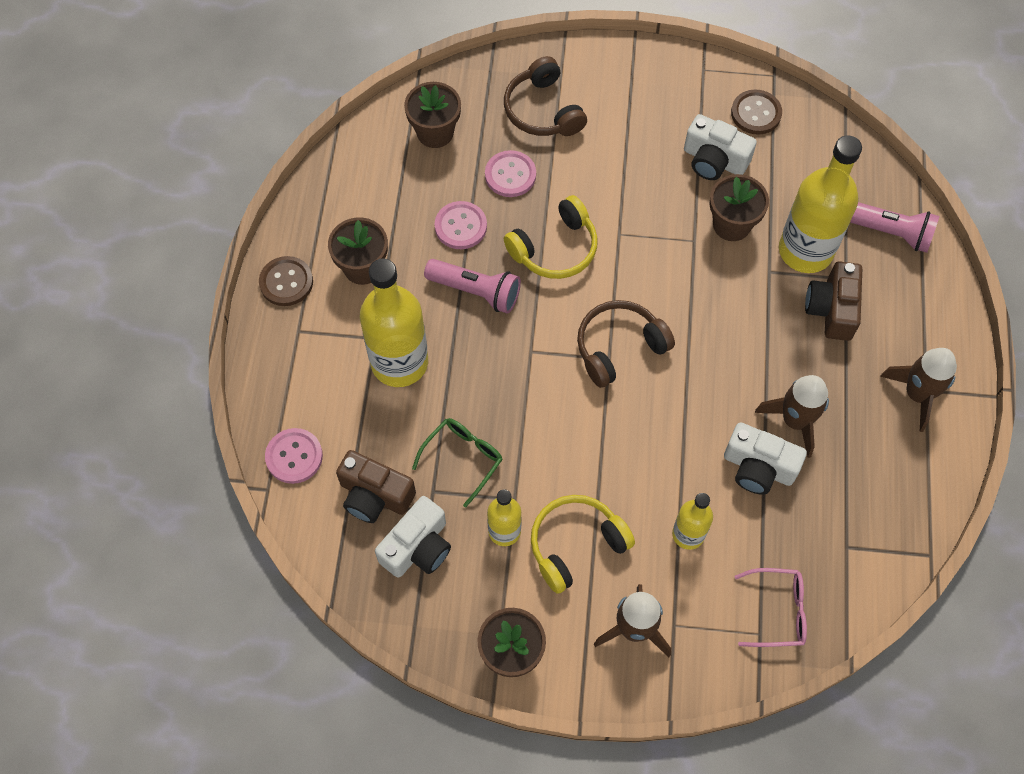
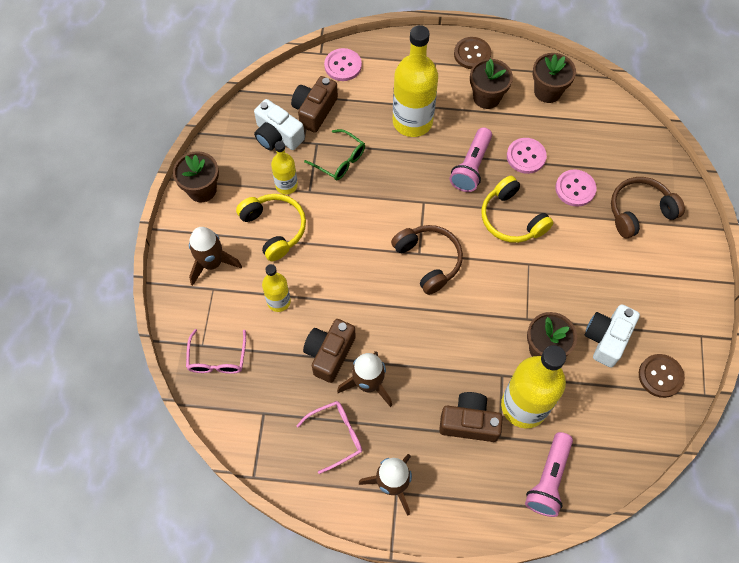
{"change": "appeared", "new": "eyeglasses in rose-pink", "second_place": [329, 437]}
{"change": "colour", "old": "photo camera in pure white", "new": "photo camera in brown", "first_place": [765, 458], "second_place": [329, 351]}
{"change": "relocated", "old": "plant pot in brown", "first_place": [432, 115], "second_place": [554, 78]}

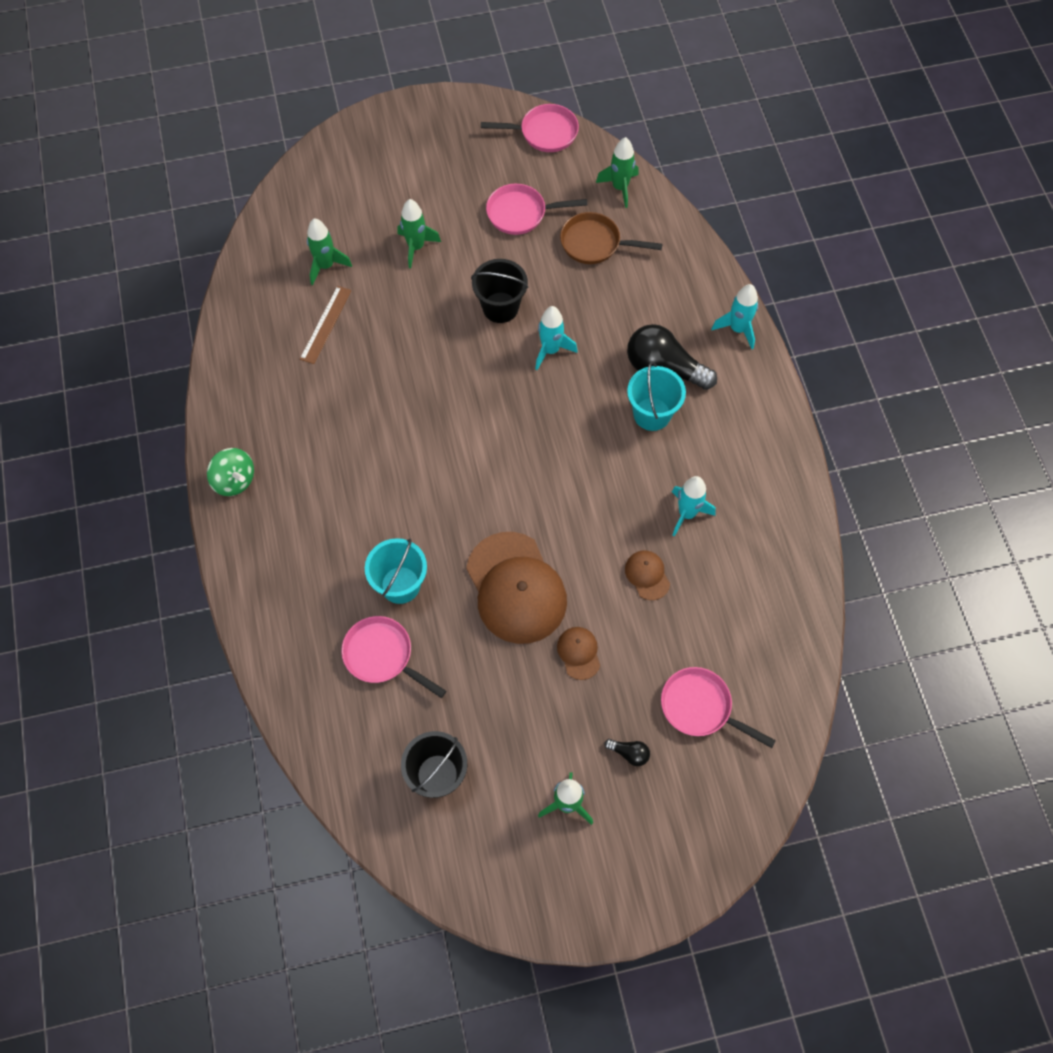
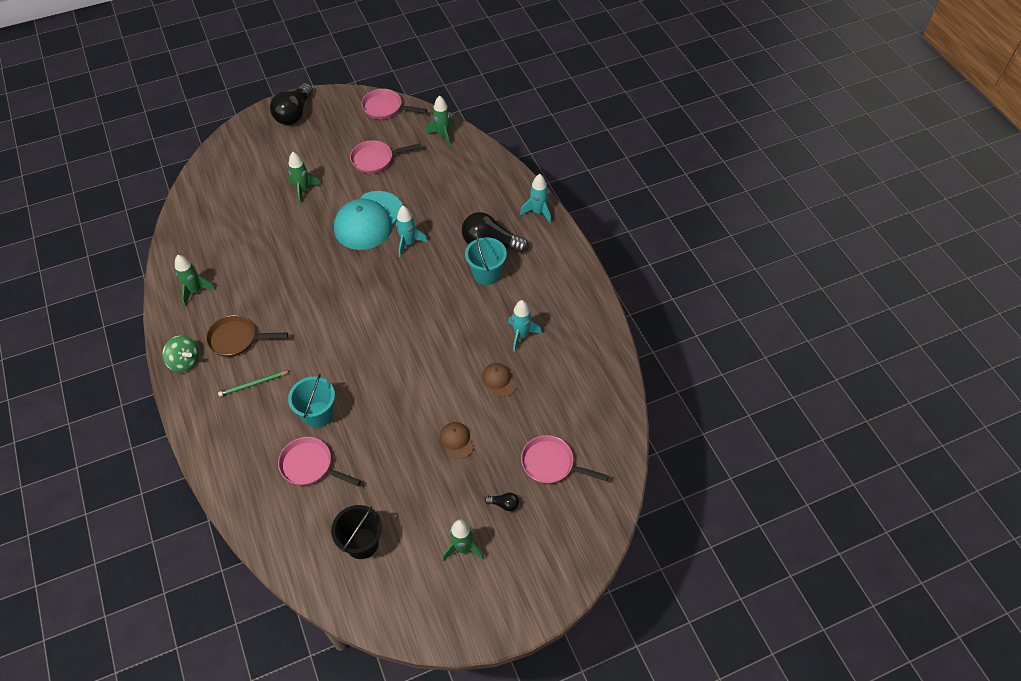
{"change": "relocated", "old": "toy rocket in emerald", "first_place": [329, 251], "second_place": [195, 281]}
{"change": "relocated", "old": "skillet in brown", "first_place": [611, 238], "second_place": [247, 336]}
{"change": "appeared", "new": "pencil in emerald", "second_place": [254, 384]}
{"change": "appeared", "new": "lightbulb in jet-black", "second_place": [291, 104]}
{"change": "exchanged", "old": "sand bucket in jet-black", "new": "peaked cap in teal", "first_place": [499, 291], "second_place": [368, 220]}
{"change": "spun", "old": "skillet in rose-pink", "first_place": [530, 128], "second_place": [394, 104], "degrees": -150}
{"change": "missing", "old": "ruler in brown", "first_place": [325, 325]}
{"change": "missing", "old": "peaked cap in brown", "first_place": [516, 588]}

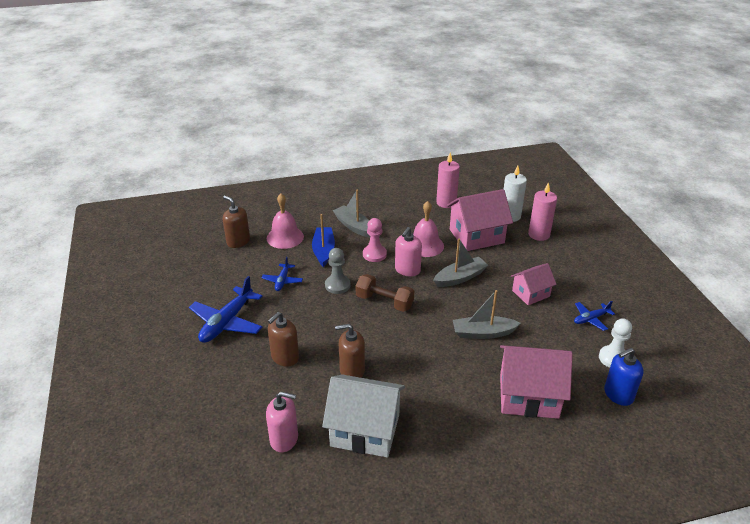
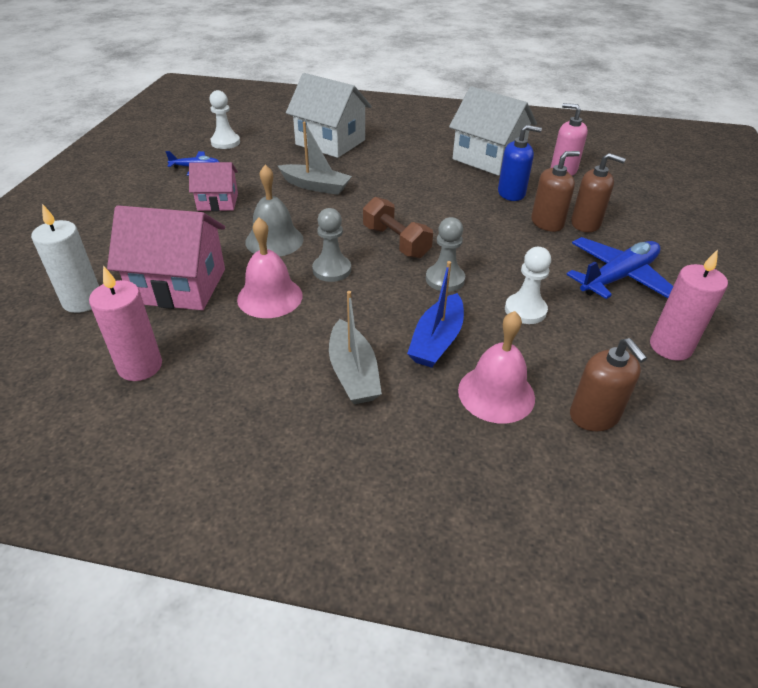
{"change": "exchanged", "old": "boat in ash-grey", "new": "hand bell in ash-grey", "first_place": [460, 262], "second_place": [274, 211]}
{"change": "colour", "old": "house in rose-pink", "new": "house in pure white", "first_place": [536, 382], "second_place": [329, 115]}
{"change": "exchanged", "old": "soap dispenser in rose-pink", "new": "pawn in ash-grey", "first_place": [408, 251], "second_place": [331, 245]}
{"change": "relocated", "old": "soap dispenser in royal blue", "first_place": [624, 377], "second_place": [520, 163]}
{"change": "exchanged", "old": "plane in royal blue", "new": "pawn in pure white", "first_place": [282, 274], "second_place": [528, 285]}
{"change": "relocated", "old": "soap dispenser in brown", "first_place": [350, 351], "second_place": [598, 192]}
{"change": "relocated", "old": "wax candle in rose-pink", "first_place": [542, 211], "second_place": [689, 305]}
{"change": "missing", "old": "pawn in rose-pink", "first_place": [375, 240]}

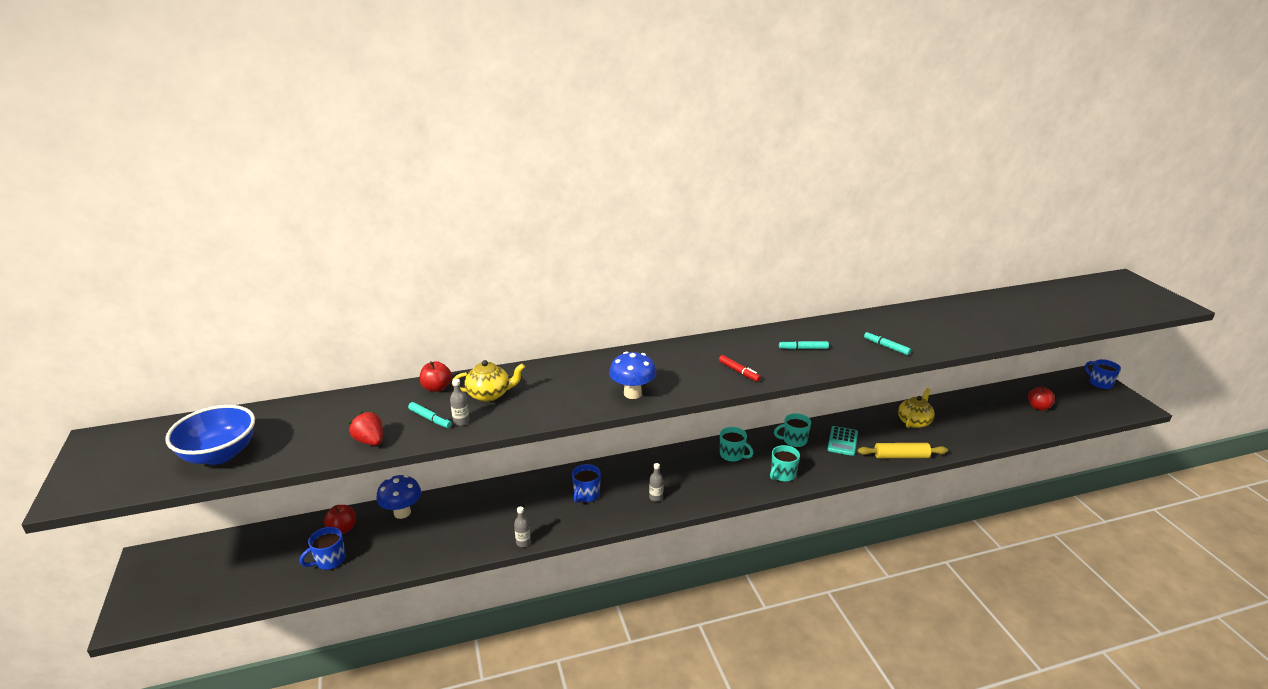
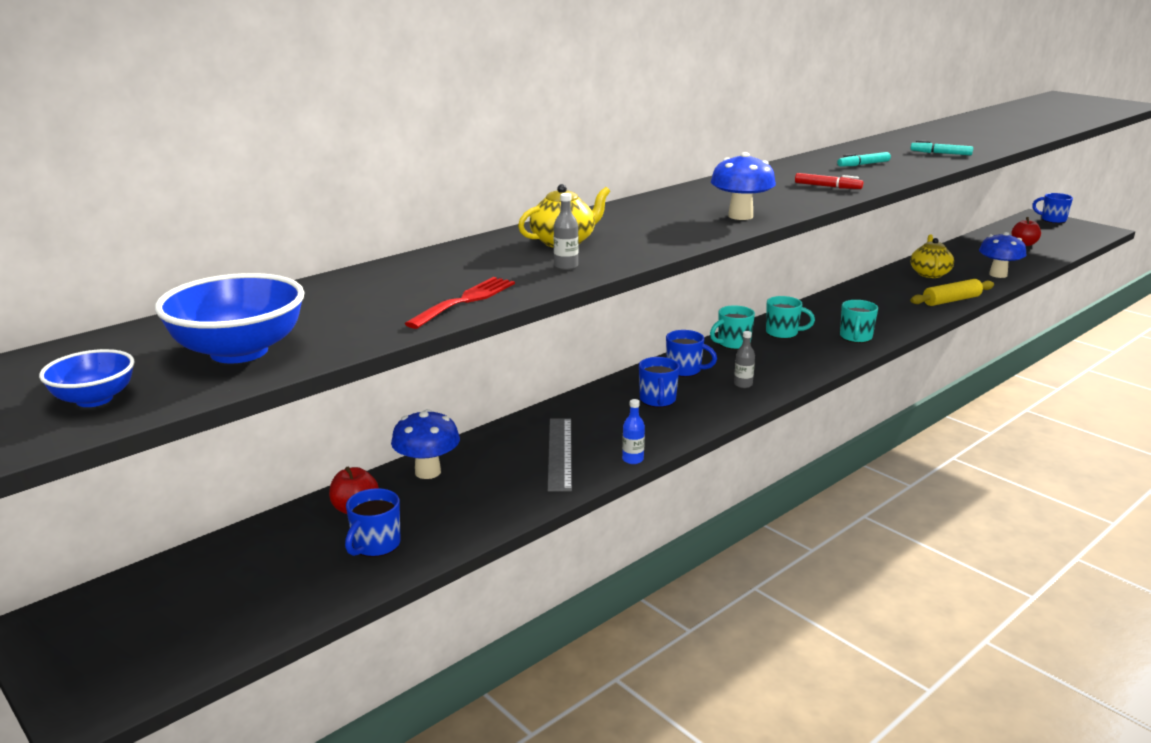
{"change": "appeared", "new": "serving bowl in royal blue", "second_place": [87, 378]}
{"change": "exchanged", "old": "toy strawberry in crimson", "new": "table fork in crimson", "first_place": [366, 428], "second_place": [460, 303]}
{"change": "appeared", "new": "ruler in ash-grey", "second_place": [560, 455]}
{"change": "colour", "old": "flask in ash-grey", "new": "flask in royal blue", "first_place": [522, 526], "second_place": [633, 431]}
{"change": "appeared", "new": "tea mug in royal blue", "second_place": [691, 353]}
{"change": "relocated", "old": "tea mug in teal", "first_place": [792, 430], "second_place": [732, 327]}
{"change": "appeared", "new": "fungus in royal blue", "second_place": [1002, 255]}
{"change": "missing", "old": "marker pen in teal", "first_place": [430, 415]}
{"change": "missing", "old": "toy apple in crimson", "first_place": [436, 376]}
{"change": "missing", "old": "adding machine in teal", "first_place": [842, 441]}

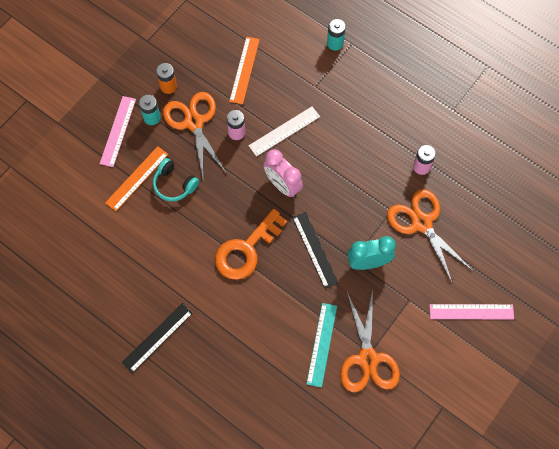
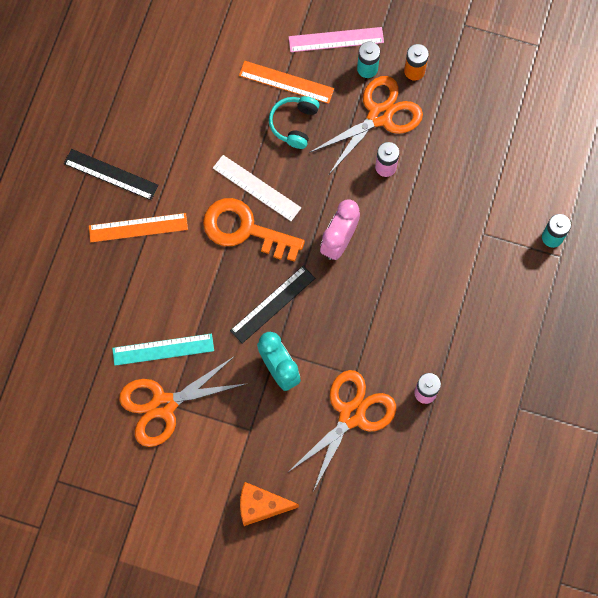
{"change": "relocated", "old": "ruler in orange", "first_place": [244, 70], "second_place": [138, 227]}
{"change": "relocated", "old": "ruler in pure white", "first_place": [284, 132], "second_place": [257, 188]}
{"change": "exchanged", "old": "ruler in rose-pink", "new": "cheese wedge in orange", "first_place": [472, 311], "second_place": [269, 504]}

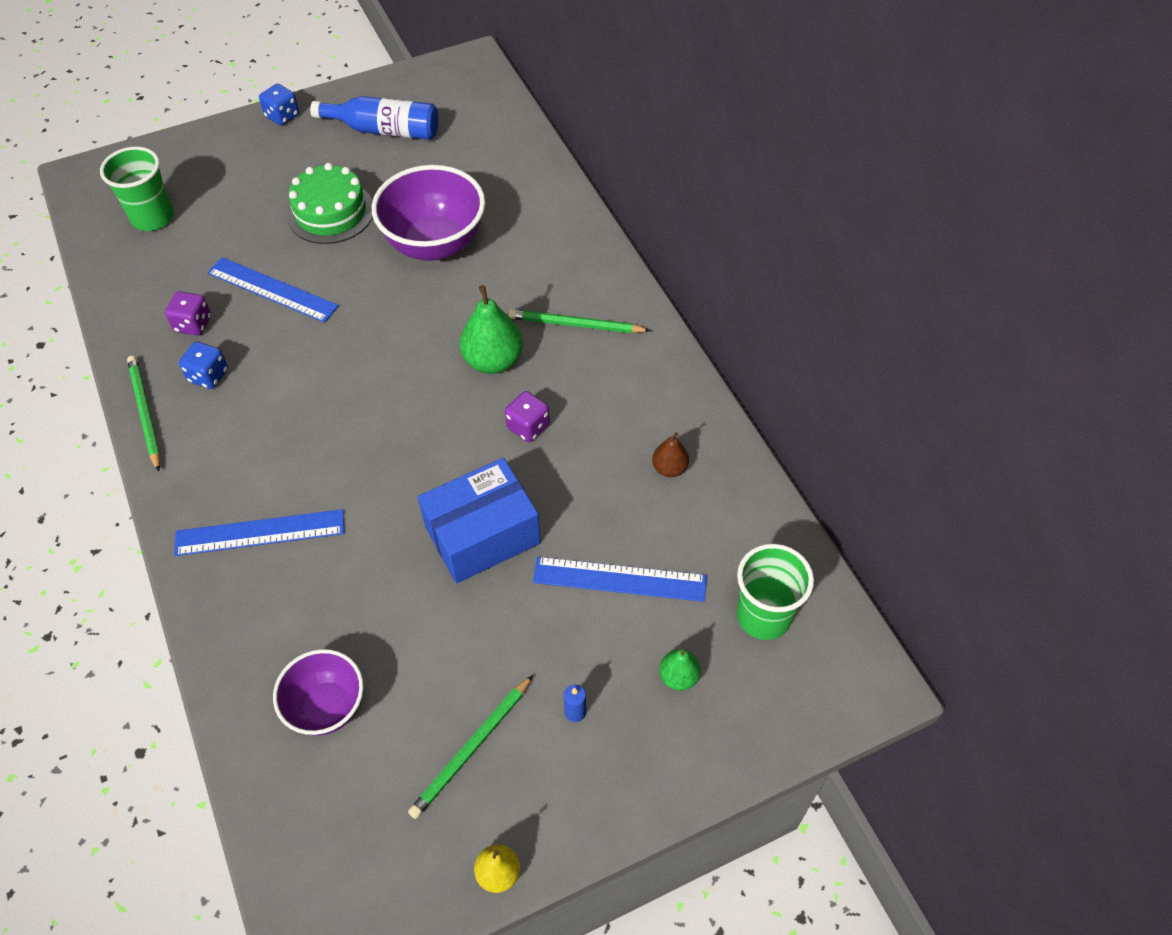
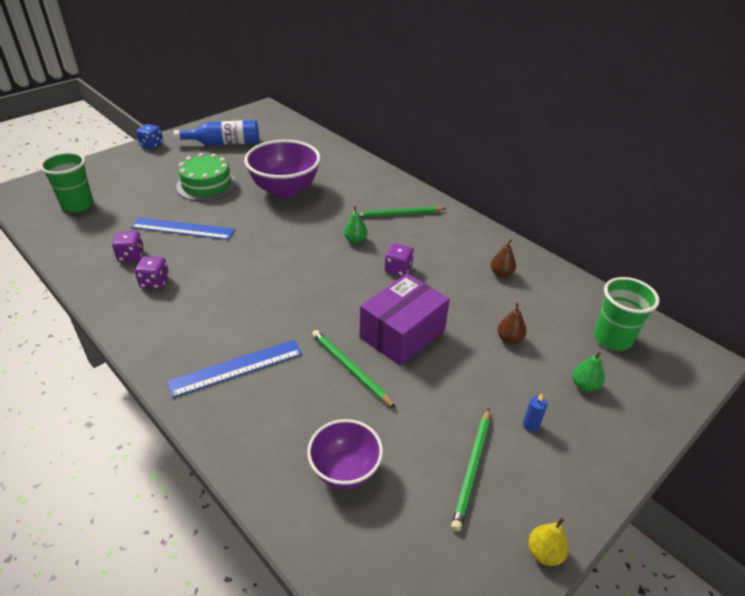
{"change": "colour", "old": "die in royal blue", "new": "die in violet", "first_place": [203, 365], "second_place": [152, 272]}
{"change": "relocated", "old": "pencil in emerald", "first_place": [143, 414], "second_place": [354, 369]}
{"change": "size", "old": "pear in emerald", "first_place": [491, 329], "second_place": [356, 225], "factor": 0.55}
{"change": "colour", "old": "parcel in royal blue", "new": "parcel in violet", "first_place": [479, 521], "second_place": [405, 319]}
{"change": "exchanged", "old": "ruler in royal blue", "new": "pear in brown", "first_place": [620, 579], "second_place": [511, 323]}

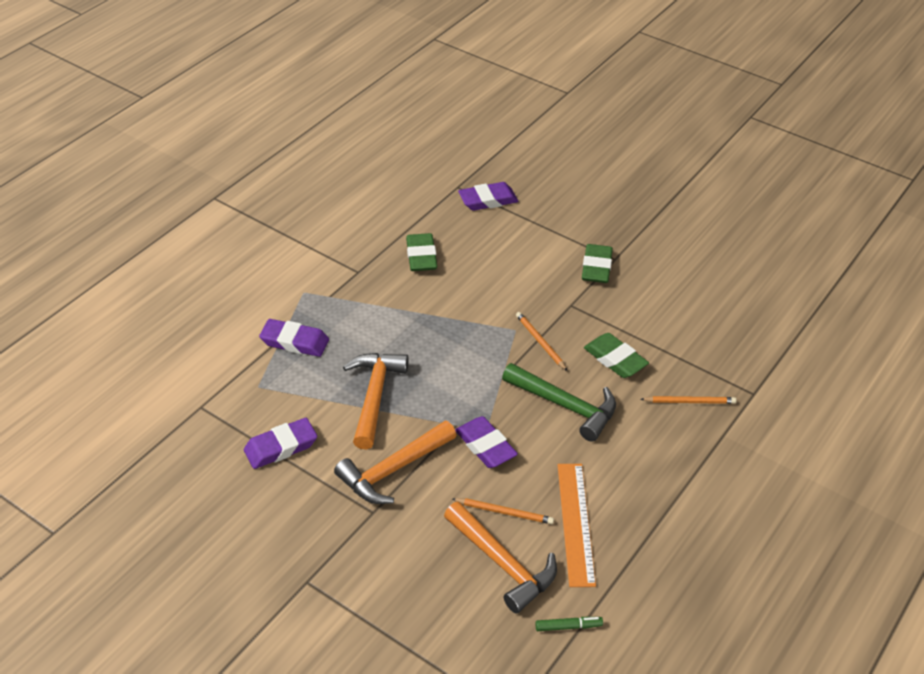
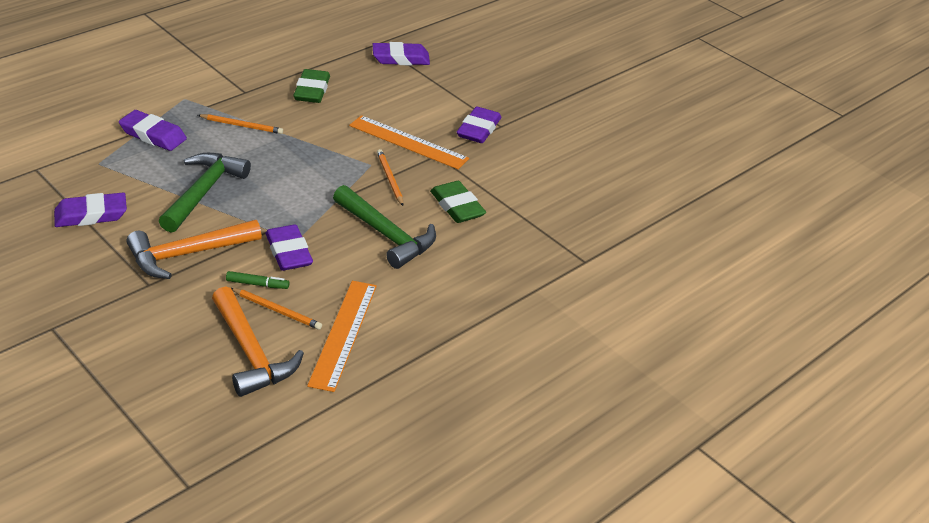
{"change": "colour", "old": "hammer in orange", "new": "hammer in emerald", "first_place": [376, 401], "second_place": [205, 193]}
{"change": "relocated", "old": "pencil in orange", "first_place": [688, 400], "second_place": [240, 124]}
{"change": "relocated", "old": "marker pen in emerald", "first_place": [569, 624], "second_place": [257, 280]}
{"change": "appeared", "new": "ruler in orange", "second_place": [409, 142]}
{"change": "colour", "old": "eraser in emerald", "new": "eraser in violet", "first_place": [597, 263], "second_place": [479, 125]}

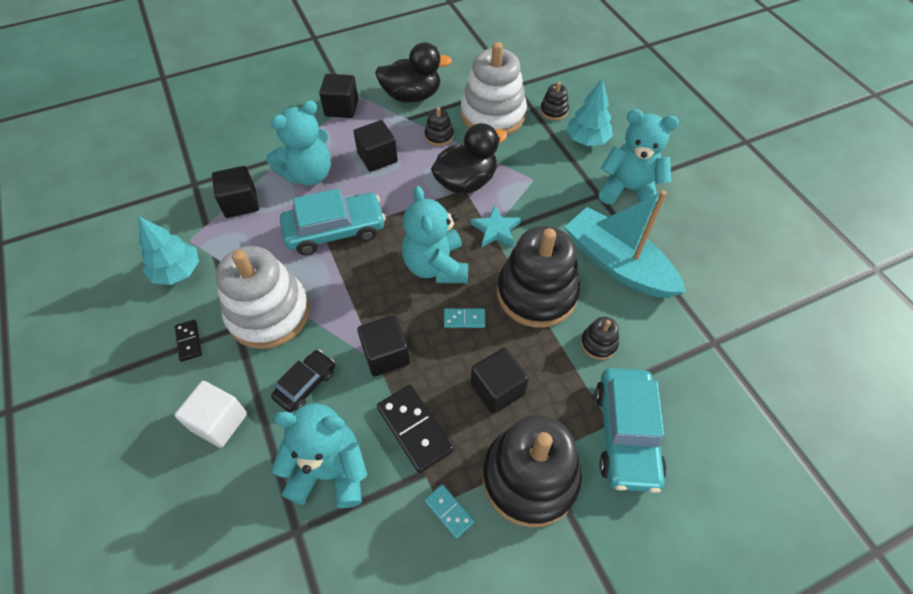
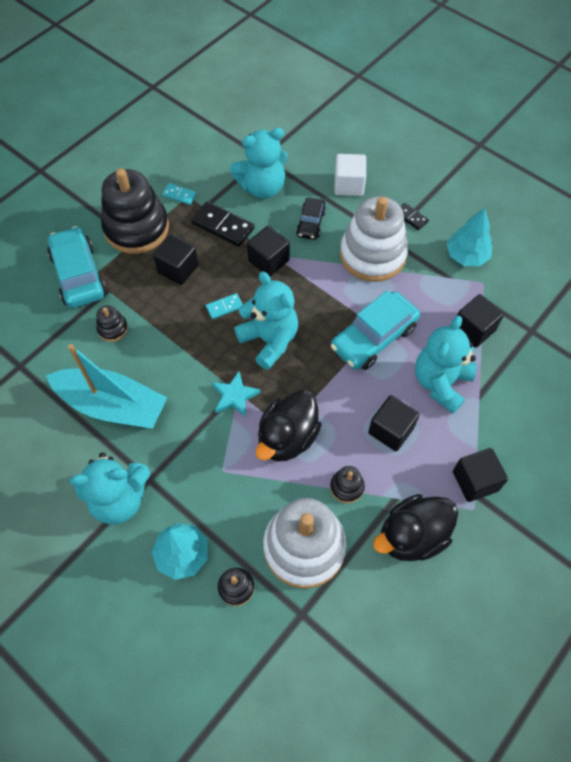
{"change": "missing", "old": "ring stacker in jet-black", "first_place": [538, 277]}

